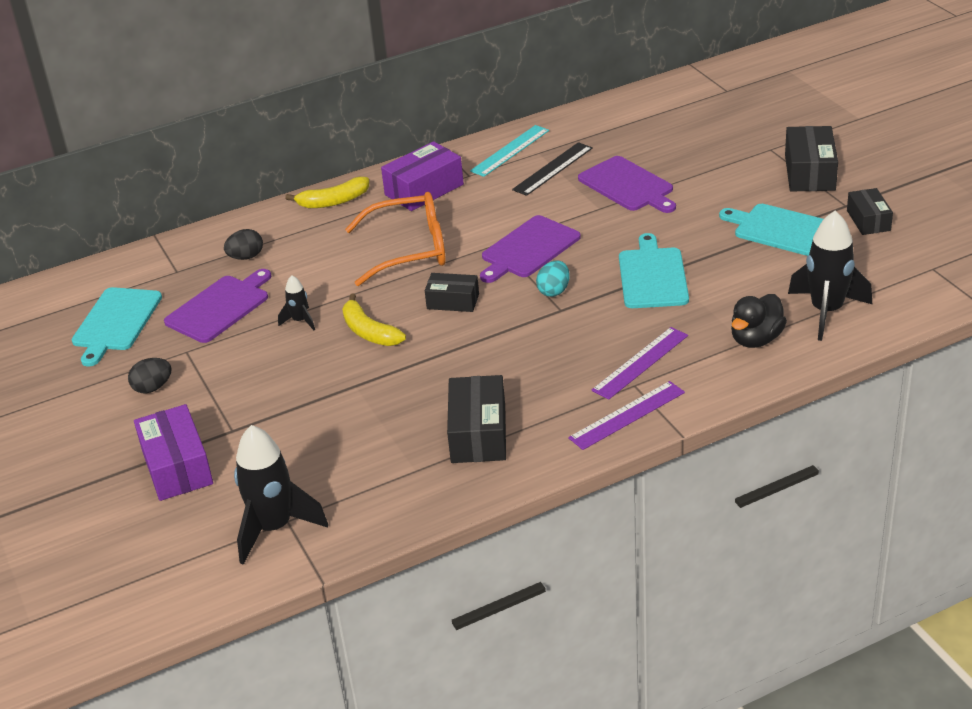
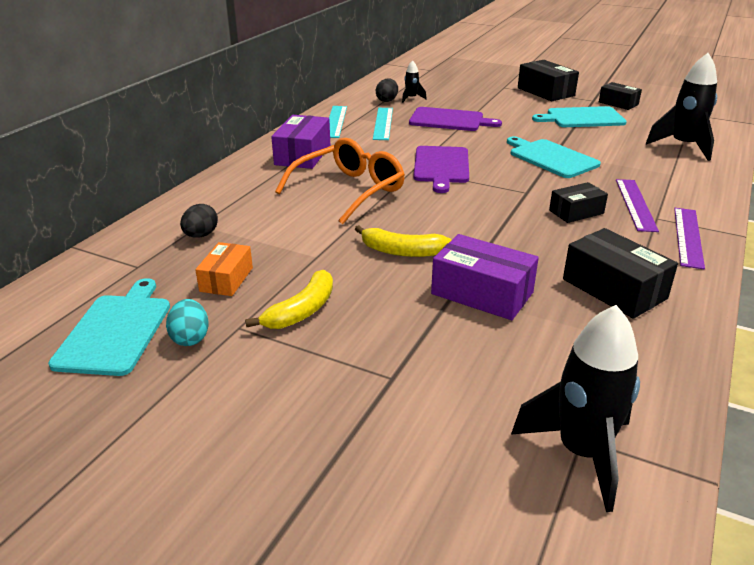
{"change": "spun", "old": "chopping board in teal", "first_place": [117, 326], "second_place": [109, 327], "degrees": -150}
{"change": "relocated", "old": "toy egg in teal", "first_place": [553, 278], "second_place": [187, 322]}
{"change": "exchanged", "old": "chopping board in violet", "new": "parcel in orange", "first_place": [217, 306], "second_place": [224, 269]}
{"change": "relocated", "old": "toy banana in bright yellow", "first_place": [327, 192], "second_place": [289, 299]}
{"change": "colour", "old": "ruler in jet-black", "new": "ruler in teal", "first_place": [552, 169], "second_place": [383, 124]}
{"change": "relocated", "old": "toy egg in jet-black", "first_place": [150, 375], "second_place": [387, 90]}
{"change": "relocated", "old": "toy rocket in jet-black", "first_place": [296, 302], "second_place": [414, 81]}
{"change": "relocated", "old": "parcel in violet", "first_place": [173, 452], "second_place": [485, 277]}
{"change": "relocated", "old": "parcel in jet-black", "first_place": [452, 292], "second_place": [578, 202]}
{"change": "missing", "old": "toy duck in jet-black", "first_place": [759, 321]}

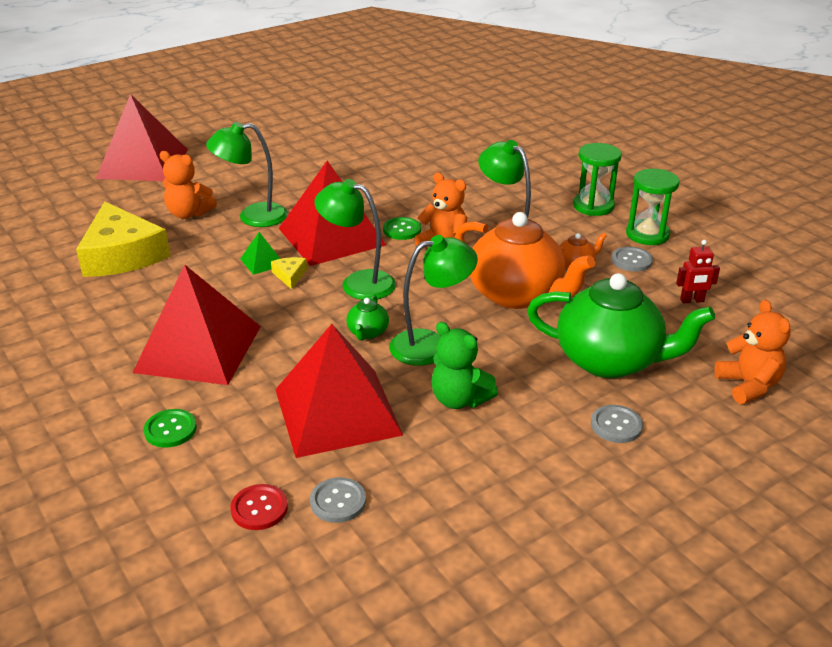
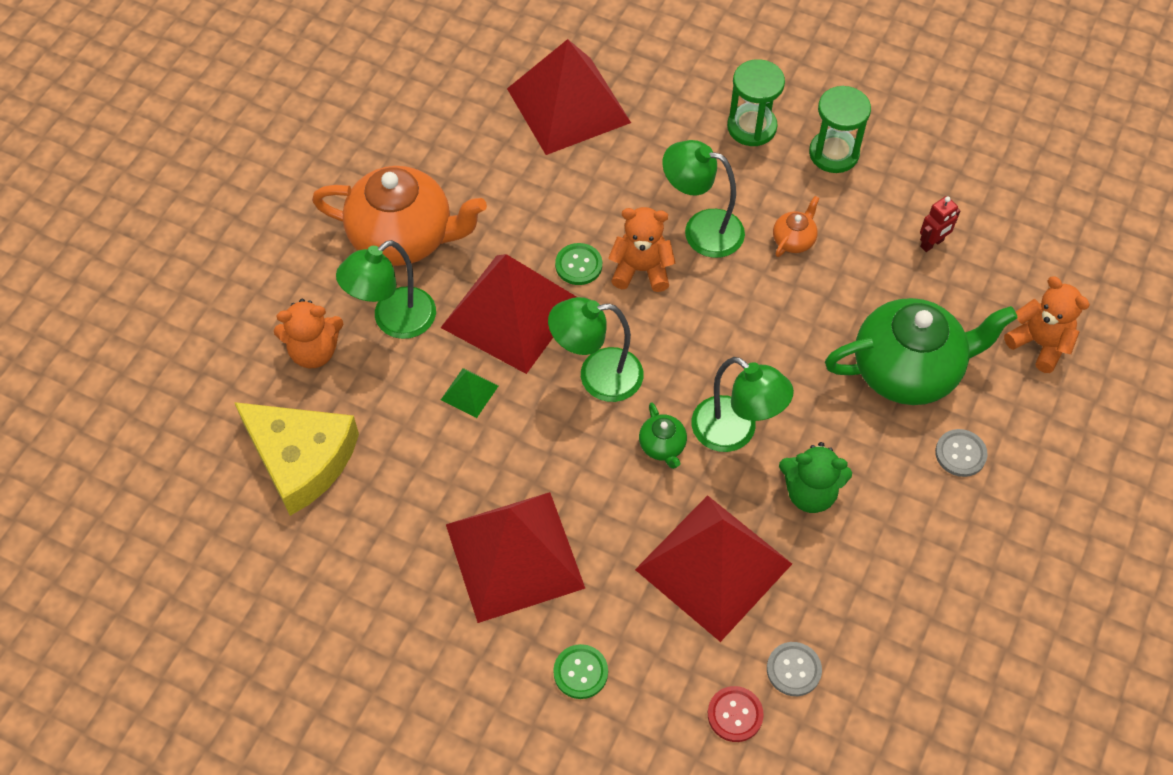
{"change": "relocated", "old": "china teapot in orange", "first_place": [525, 260], "second_place": [399, 216]}
{"change": "relocated", "old": "pyramid shape in crimson", "first_place": [142, 137], "second_place": [569, 97]}
{"change": "spun", "old": "desk lamp in emerald", "first_place": [433, 300], "second_place": [743, 404], "degrees": 90}
{"change": "missing", "old": "cheese wedge in bright yellow", "first_place": [289, 273]}
{"change": "missing", "old": "button in ash-grey", "first_place": [632, 259]}

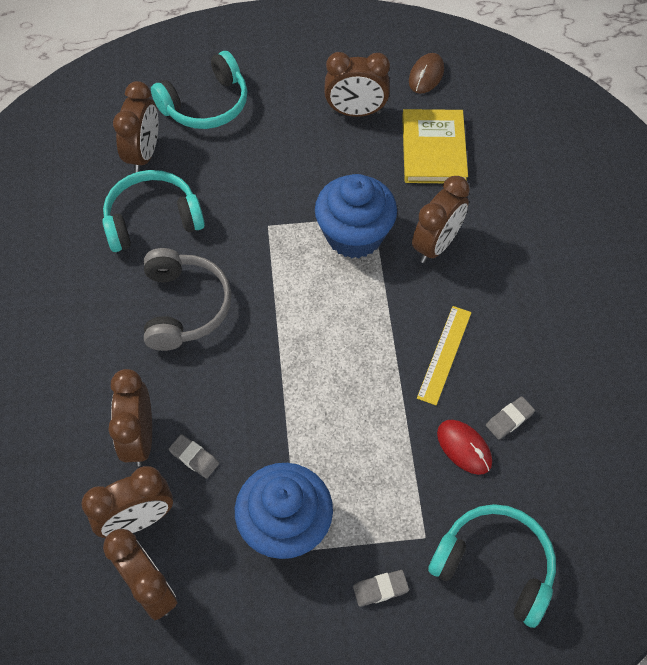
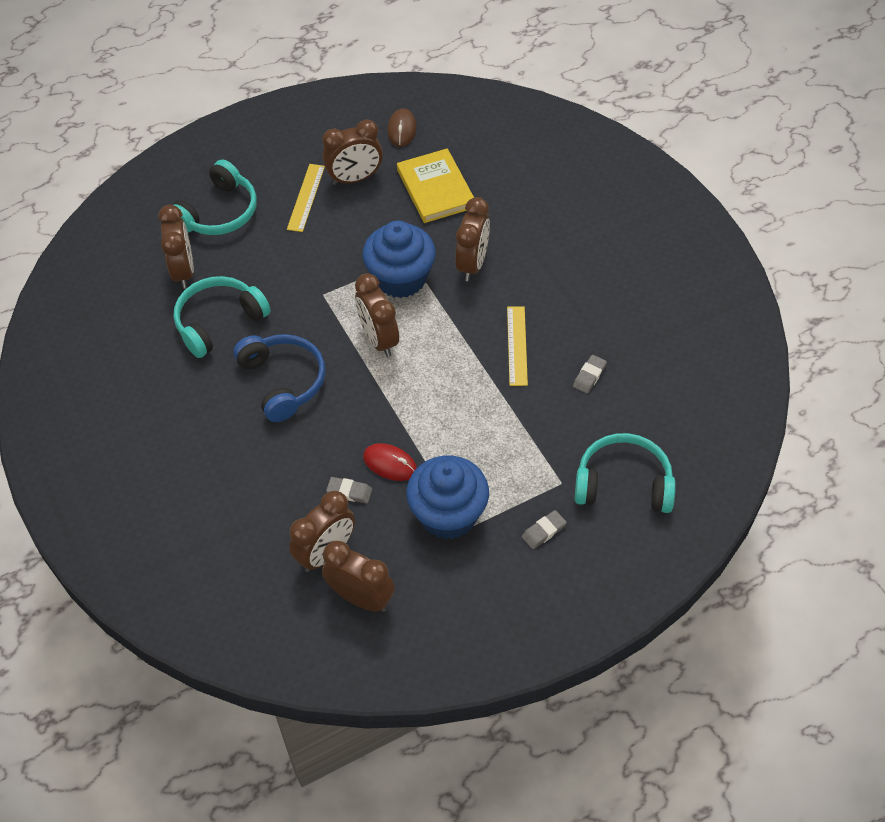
{"change": "colour", "old": "headset in ash-grey", "new": "headset in royal blue", "first_place": [188, 299], "second_place": [279, 378]}
{"change": "appeared", "new": "ruler in bright yellow", "second_place": [306, 198]}
{"change": "relocated", "old": "bedside clock in brown", "first_place": [130, 418], "second_place": [377, 315]}
{"change": "relocated", "old": "PC mouse in crimson", "first_place": [464, 447], "second_place": [390, 462]}

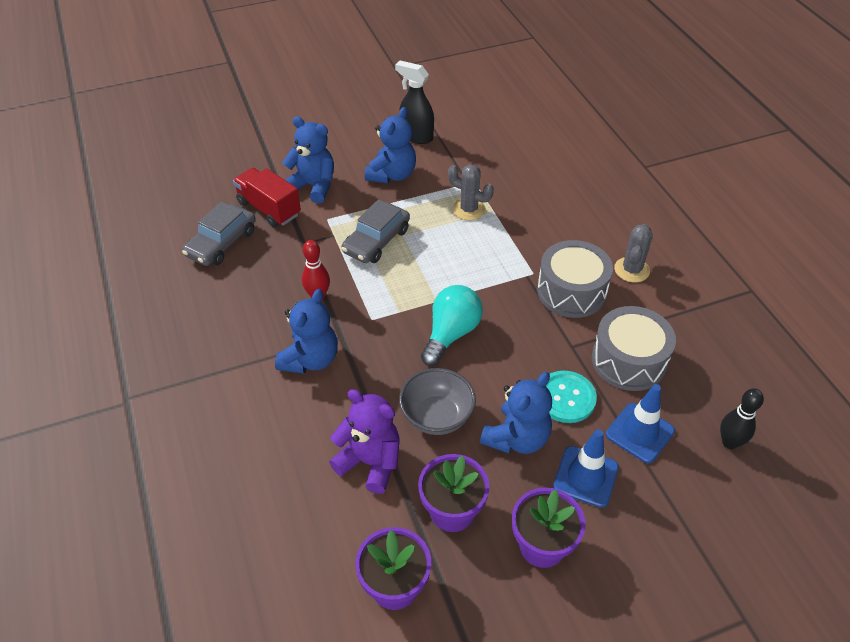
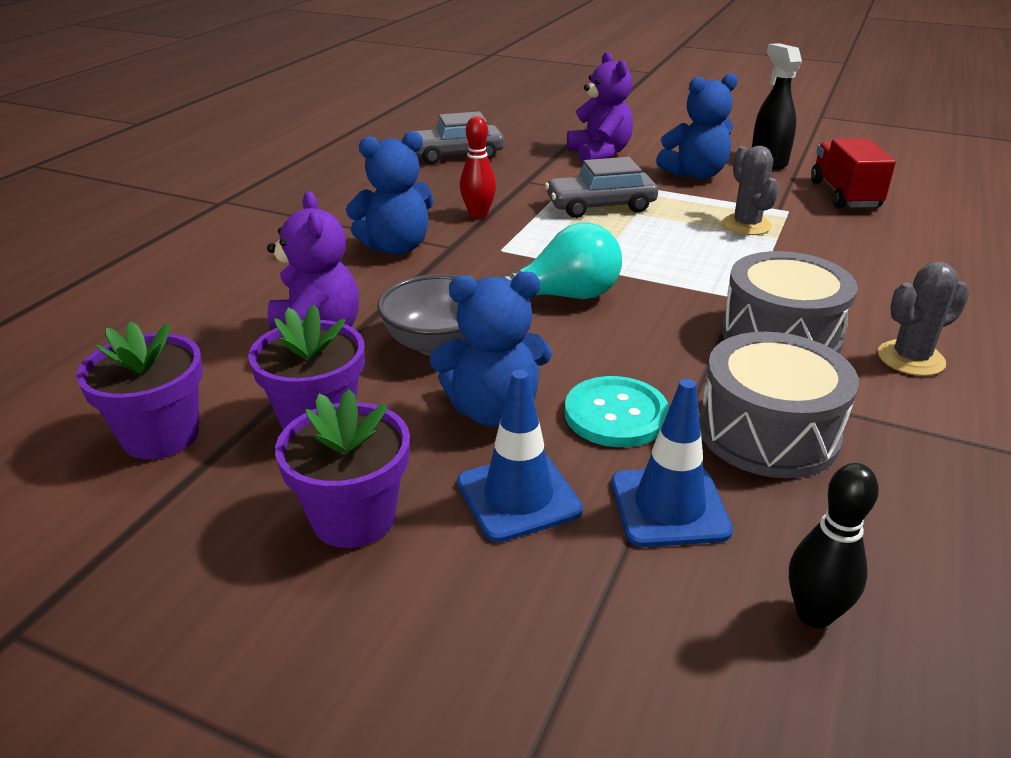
{"change": "colour", "old": "teddy bear in royal blue", "new": "teddy bear in violet", "first_place": [308, 159], "second_place": [600, 107]}
{"change": "relocated", "old": "toy truck in crimson", "first_place": [267, 197], "second_place": [853, 173]}

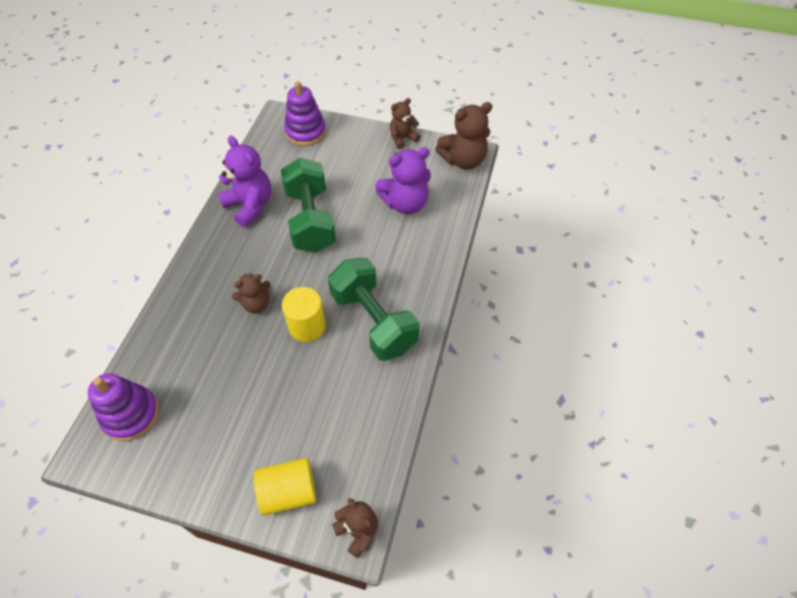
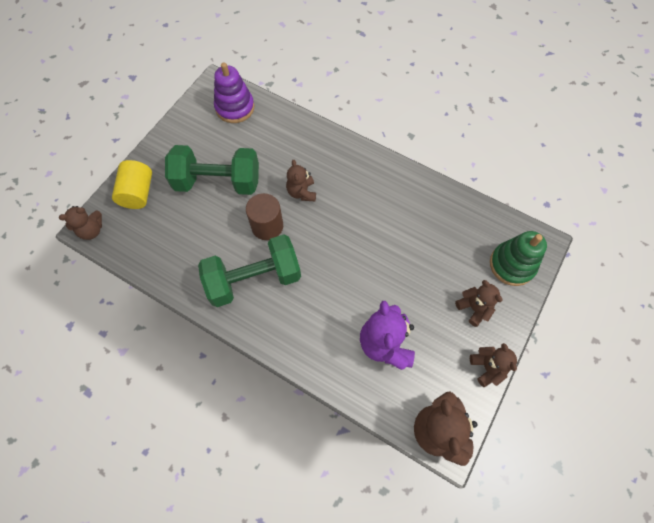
{"change": "relocated", "old": "hand weight in emerald", "first_place": [308, 205], "second_place": [212, 170]}
{"change": "colour", "old": "cylinder shape in bright yellow", "new": "cylinder shape in brown", "first_place": [304, 314], "second_place": [264, 216]}
{"change": "appeared", "new": "teddy bear in brown", "second_place": [479, 303]}
{"change": "colour", "old": "ring stacker in violet", "new": "ring stacker in emerald", "first_place": [305, 113], "second_place": [518, 258]}
{"change": "missing", "old": "teddy bear in violet", "first_place": [244, 181]}

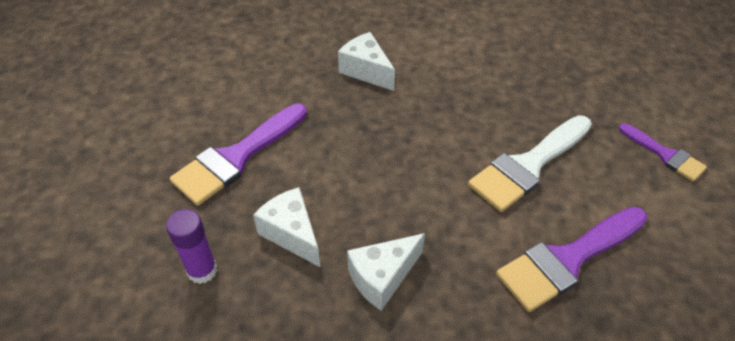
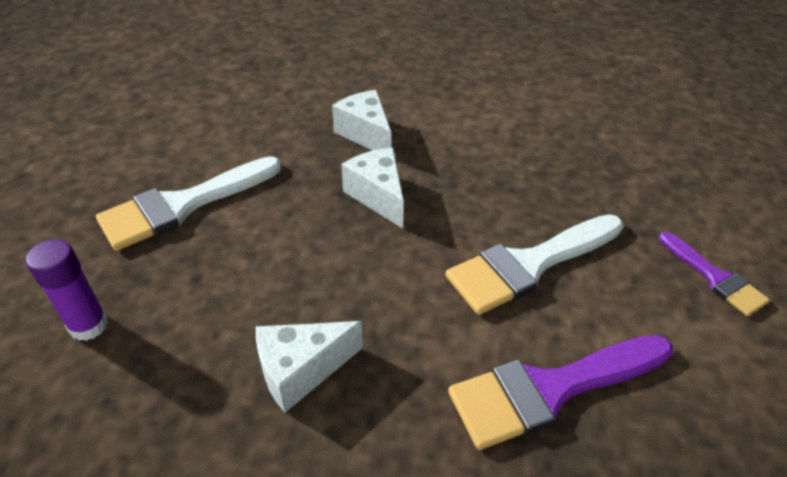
{"change": "colour", "old": "paintbrush in violet", "new": "paintbrush in pure white", "first_place": [238, 154], "second_place": [189, 203]}
{"change": "relocated", "old": "cheese wedge in pure white", "first_place": [287, 227], "second_place": [372, 188]}

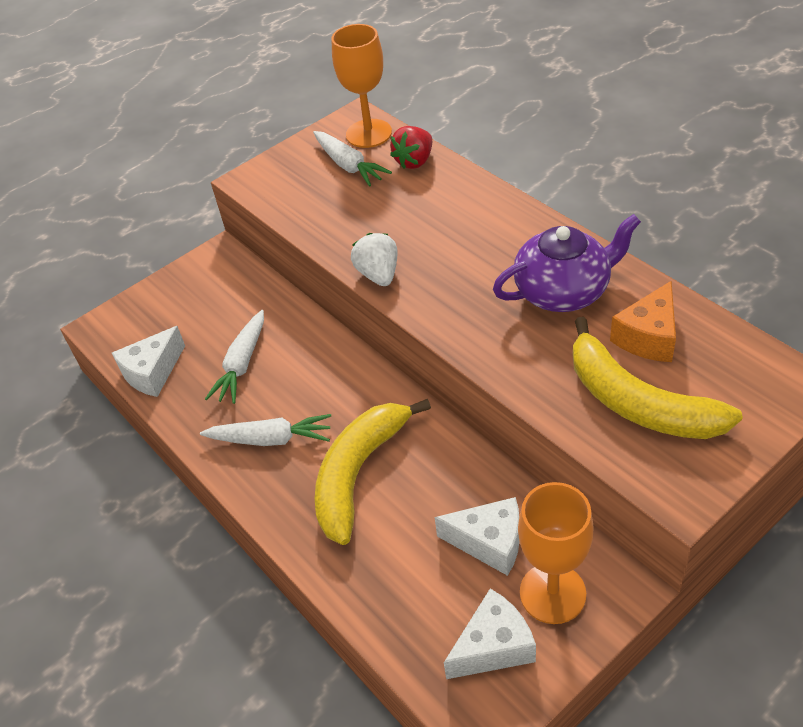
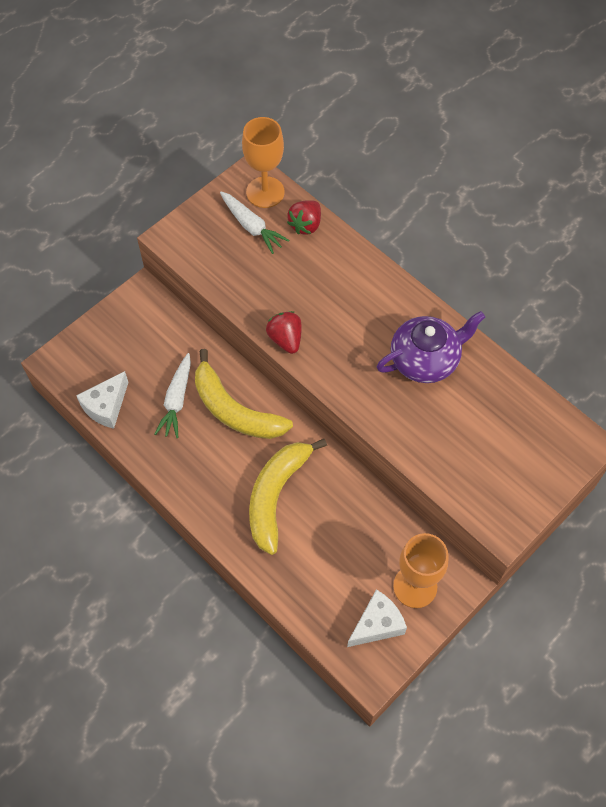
{"change": "relocated", "old": "toy banana in bright yellow", "first_place": [658, 378], "second_place": [244, 394]}
{"change": "colour", "old": "toy strawberry in pure white", "new": "toy strawberry in crimson", "first_place": [374, 259], "second_place": [284, 332]}
{"change": "missing", "old": "toy carrot in pure white", "first_place": [265, 430]}
{"change": "missing", "old": "cheese wedge in pure white", "first_place": [477, 536]}
{"change": "missing", "old": "cheese wedge in orange", "first_place": [643, 321]}

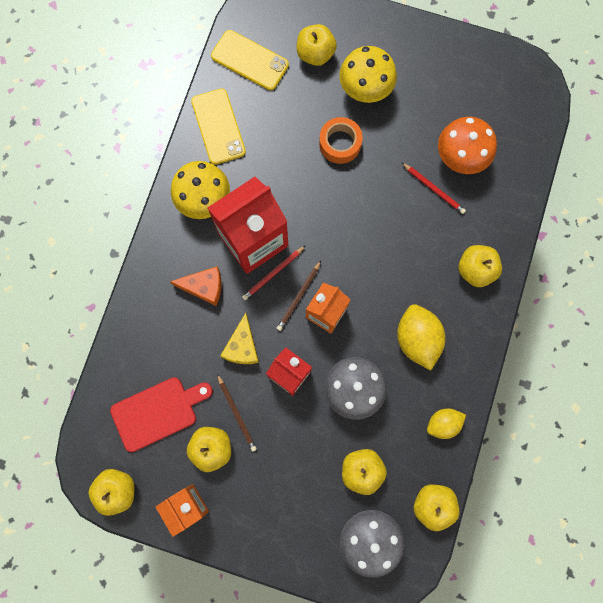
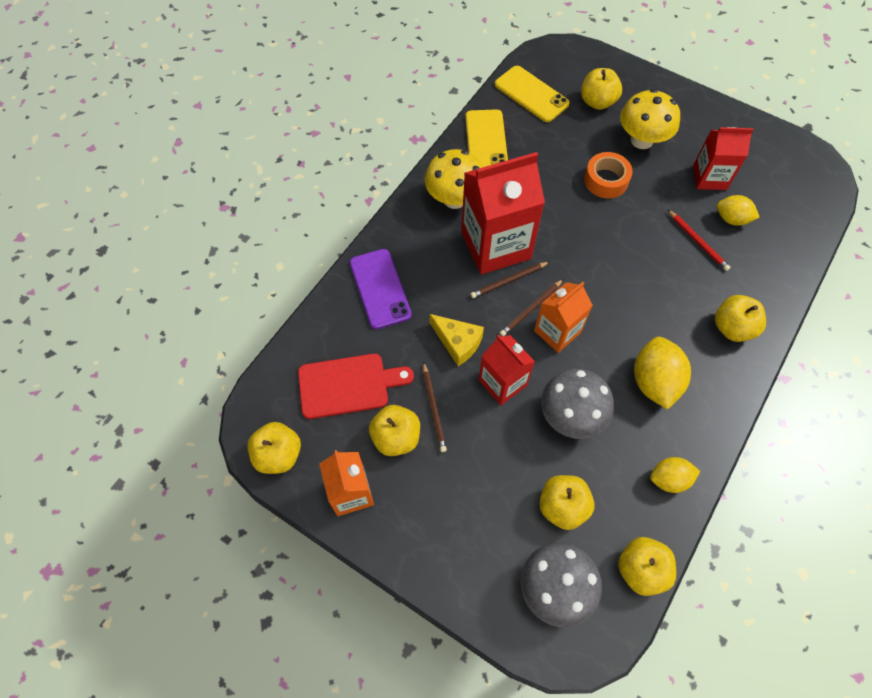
{"change": "appeared", "new": "smartphone in violet", "second_place": [381, 289]}
{"change": "spun", "old": "cheese wedge in bright yellow", "first_place": [239, 338], "second_place": [457, 340], "degrees": -75}
{"change": "colour", "old": "pencil in crimson", "new": "pencil in brown", "first_place": [273, 273], "second_place": [510, 280]}
{"change": "appeared", "new": "milk carton in crimson", "second_place": [723, 158]}
{"change": "exchanged", "old": "fungus in orange", "new": "lemon in bright yellow", "first_place": [467, 145], "second_place": [738, 210]}
{"change": "missing", "old": "cheese wedge in orange", "first_place": [196, 286]}

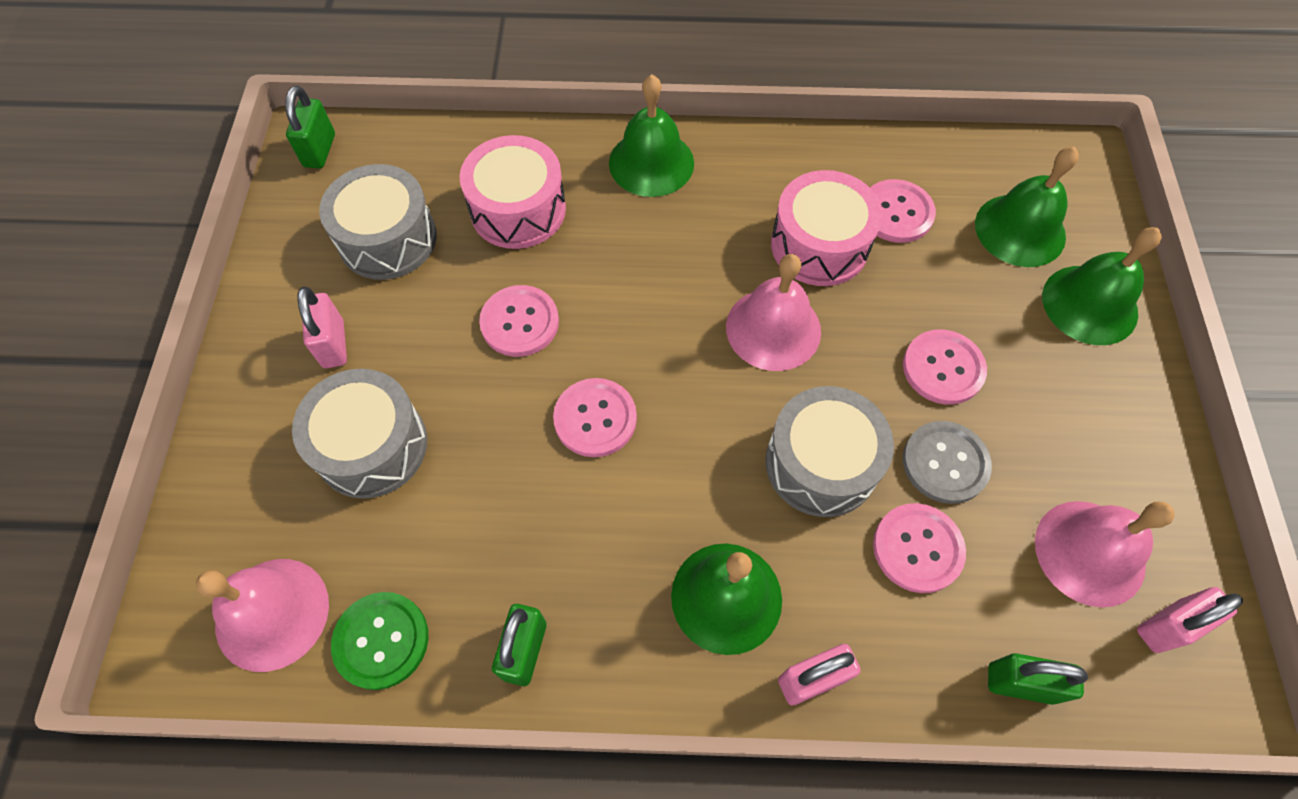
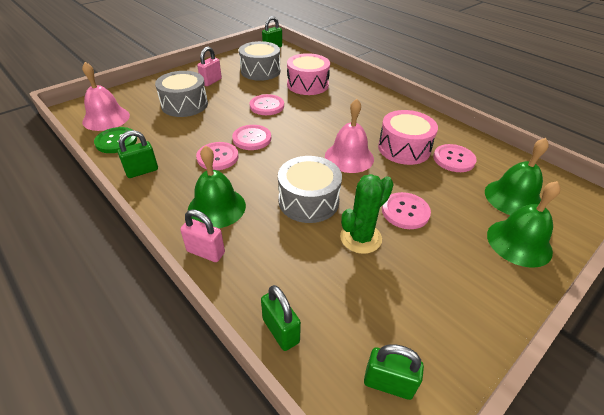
{"change": "relocated", "old": "button in rose-pink", "first_place": [919, 548], "second_place": [217, 156]}
{"change": "exchanged", "old": "button in ash-grey", "new": "saguaro cactus in emerald", "first_place": [947, 462], "second_place": [367, 214]}
{"change": "colour", "old": "lock in rose-pink", "new": "lock in emerald", "first_place": [1190, 620], "second_place": [394, 372]}
{"change": "missing", "old": "hand bell in emerald", "first_place": [651, 135]}
{"change": "missing", "old": "hand bell in rose-pink", "first_place": [1105, 554]}

